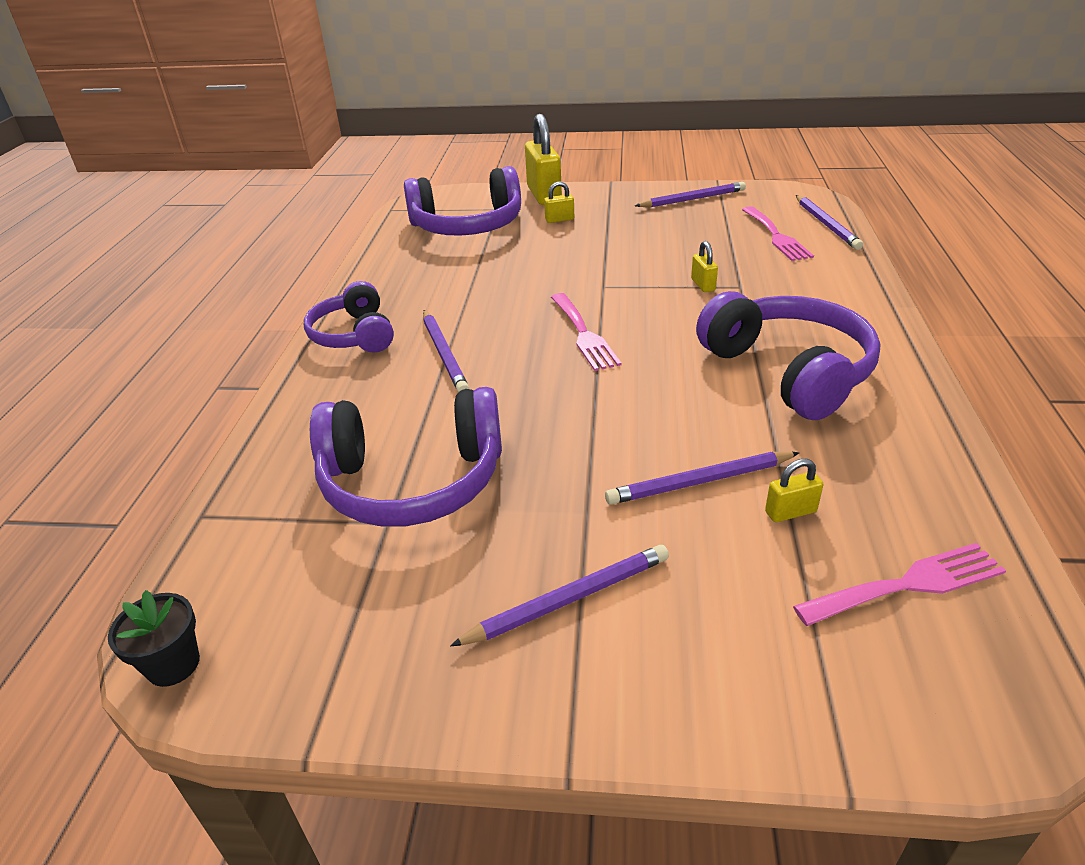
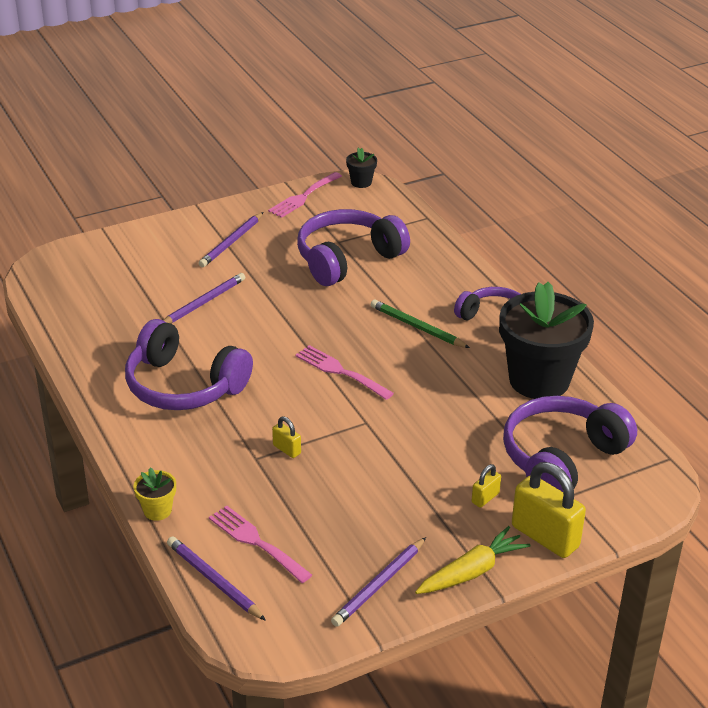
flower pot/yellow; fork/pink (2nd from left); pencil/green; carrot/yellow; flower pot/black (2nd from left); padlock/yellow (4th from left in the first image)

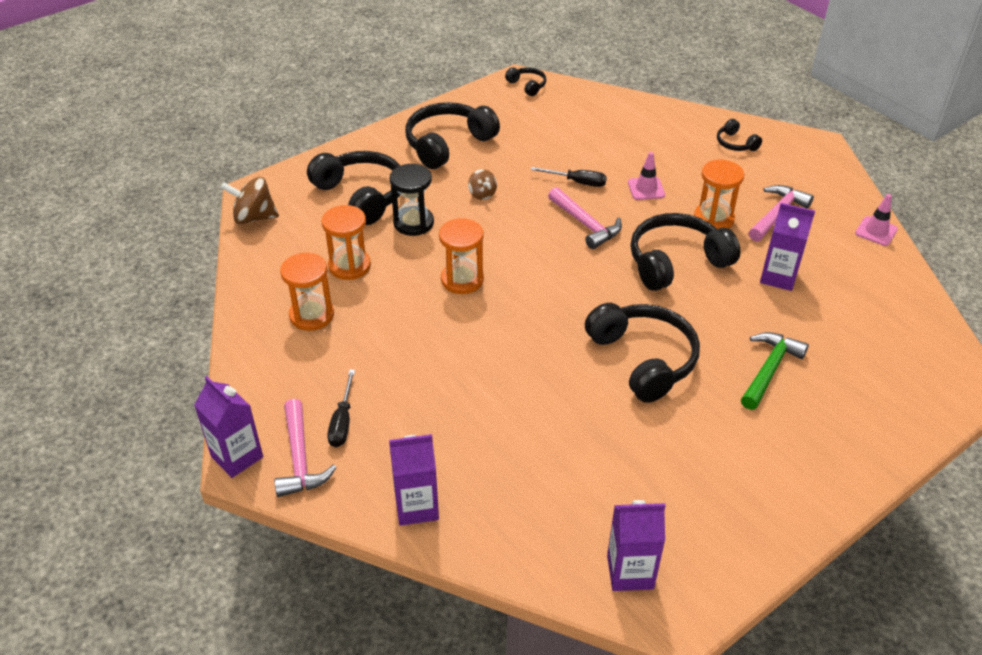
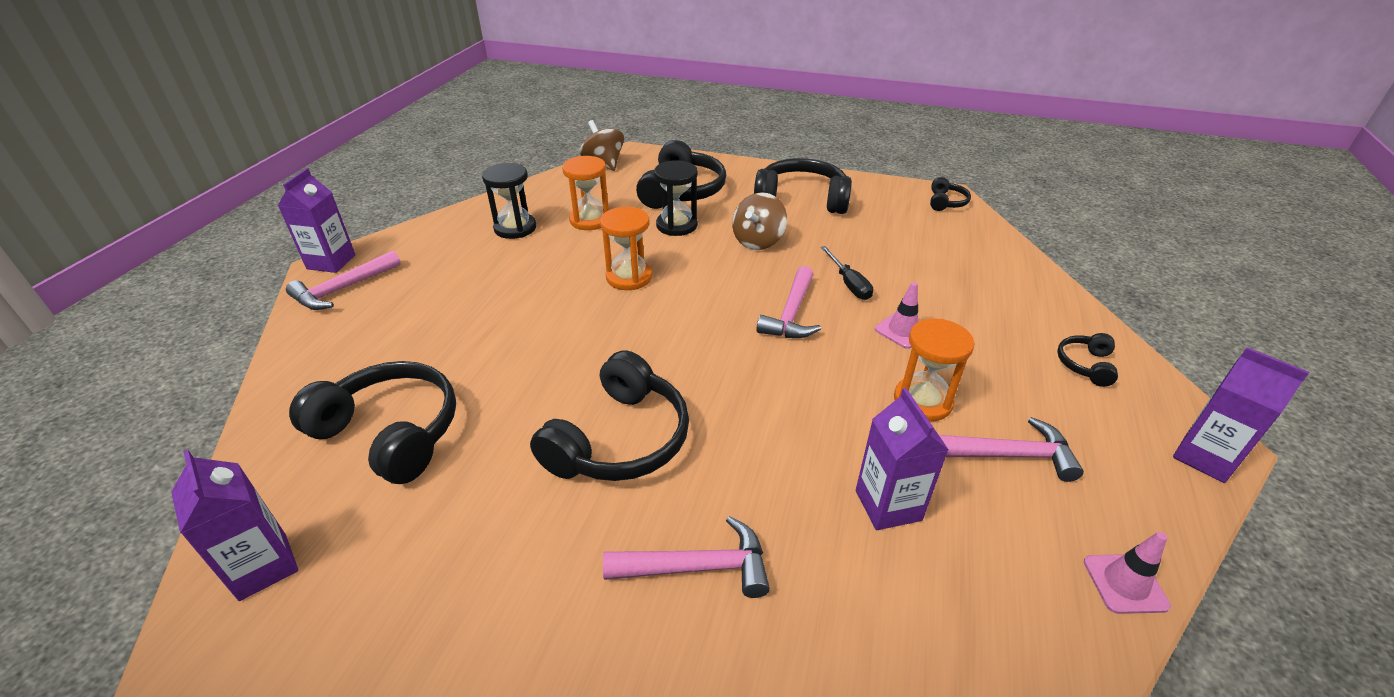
headphones/black (1st from left); hourglass/black (1st from left); hammer/pink (2nd from left); spinning top/brown (2nd from left); carton/purple (4th from left); screwdriver/black (1st from left in the first image)

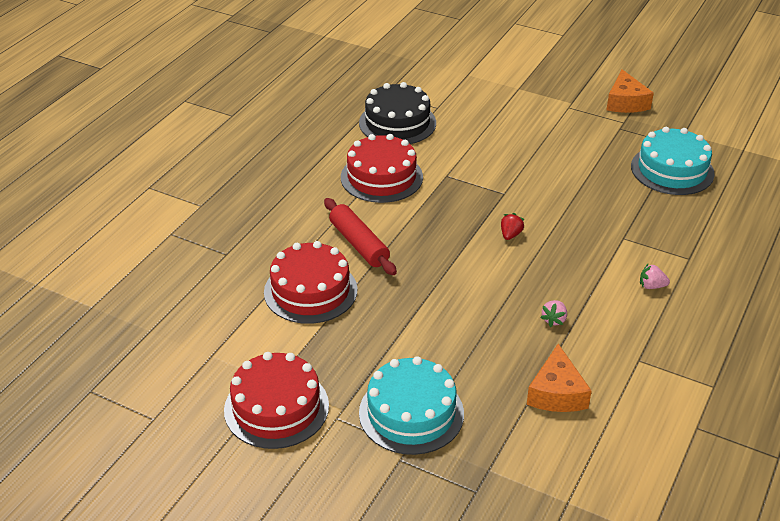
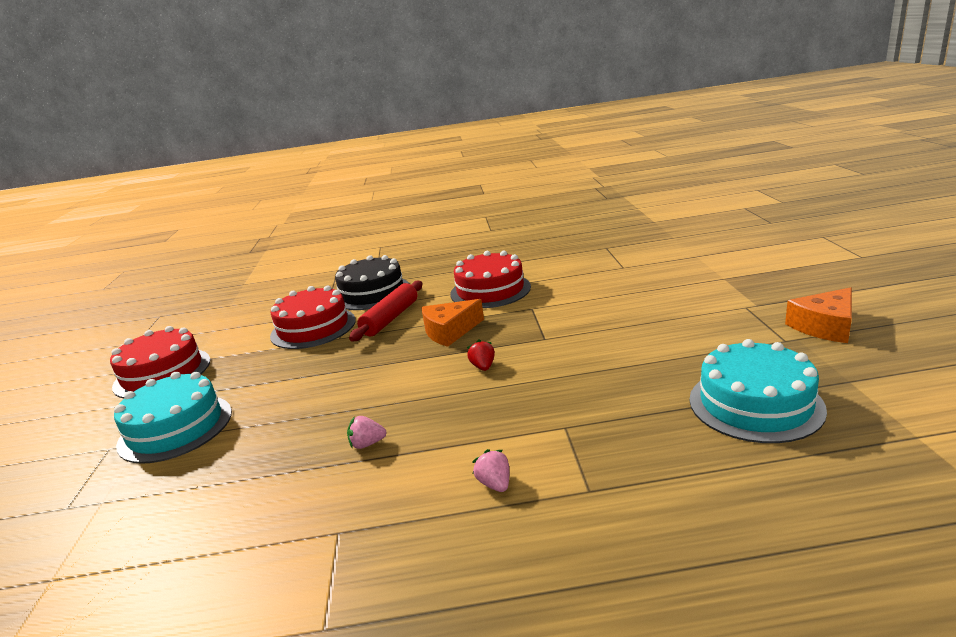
cake/black; cheese/orange (1st from left); strawberry/red

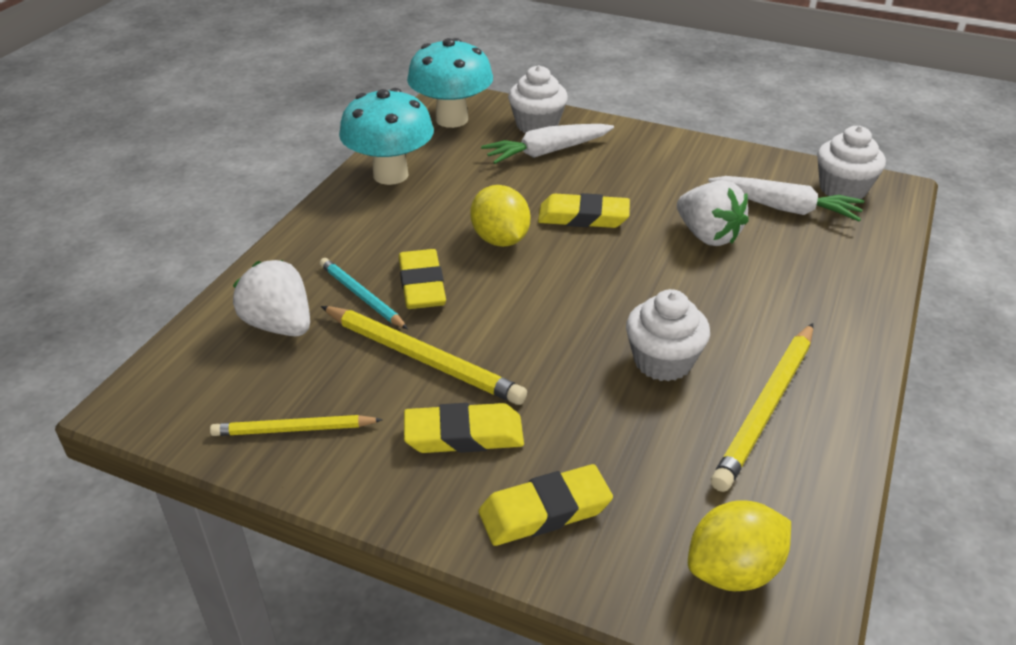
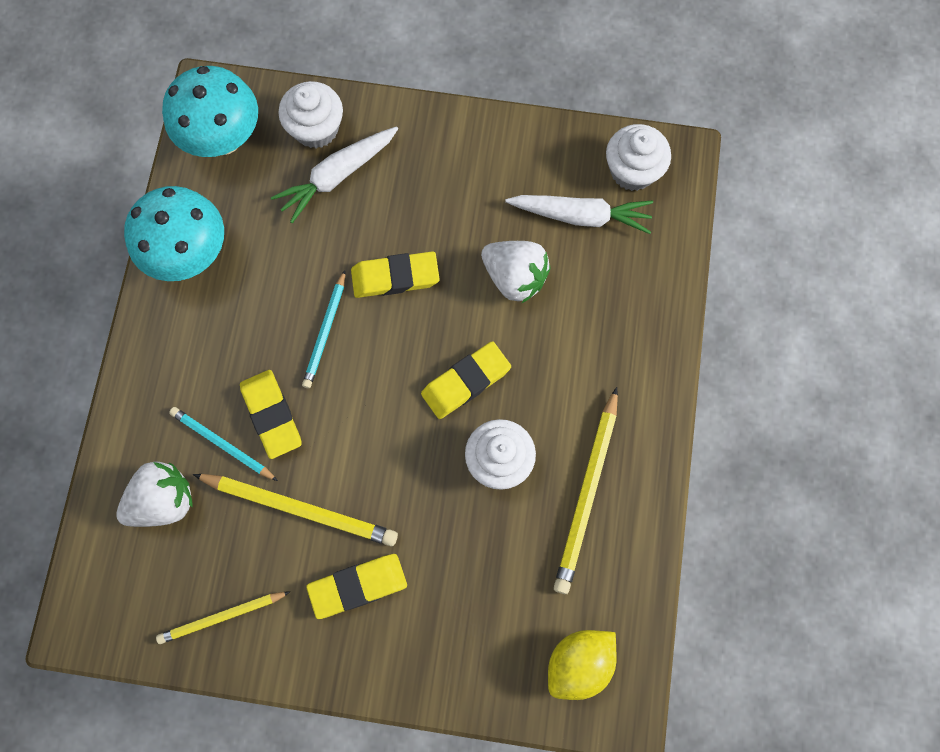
strawberry/white (1st from left); pencil/turquoise (2nd from left); eraser/yellow (4th from left)

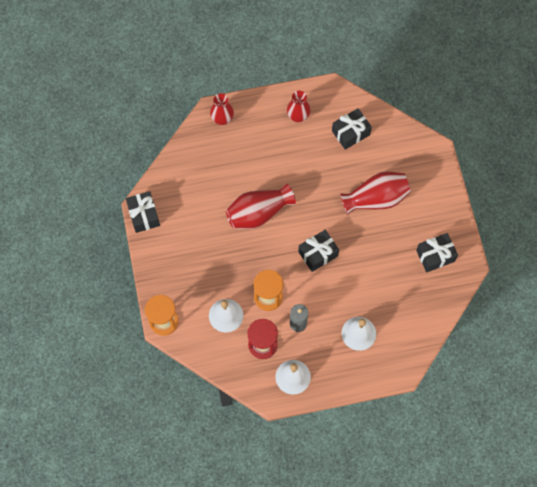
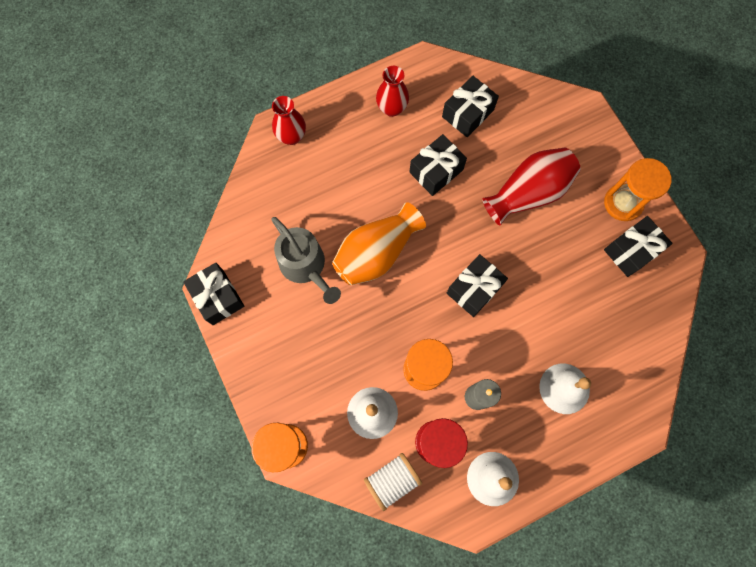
watering can/grey; vase/orange; spool/white; gift/black (2nd from left); hourglass/orange (3rd from left)

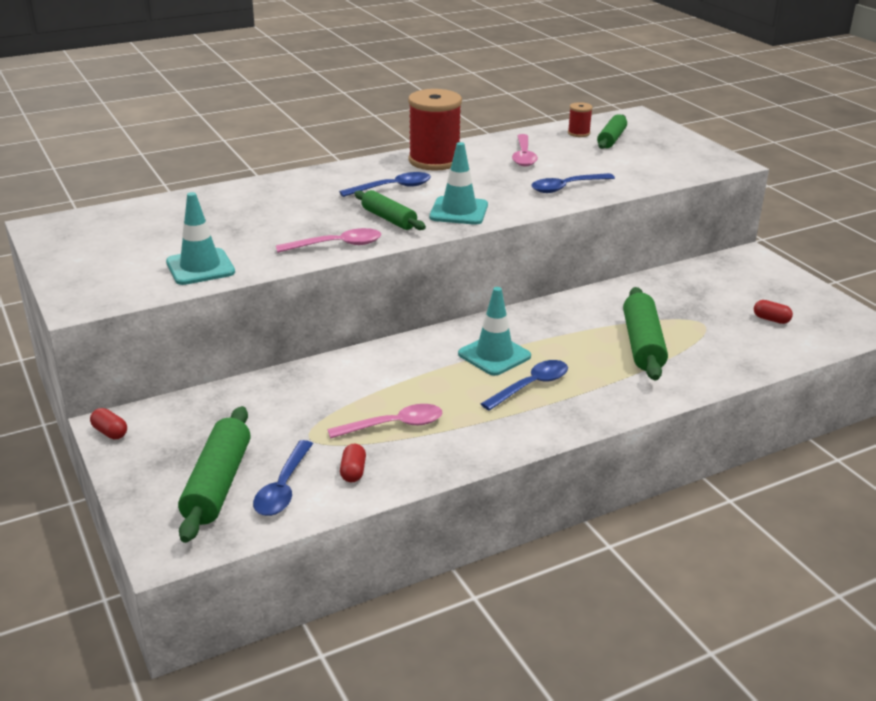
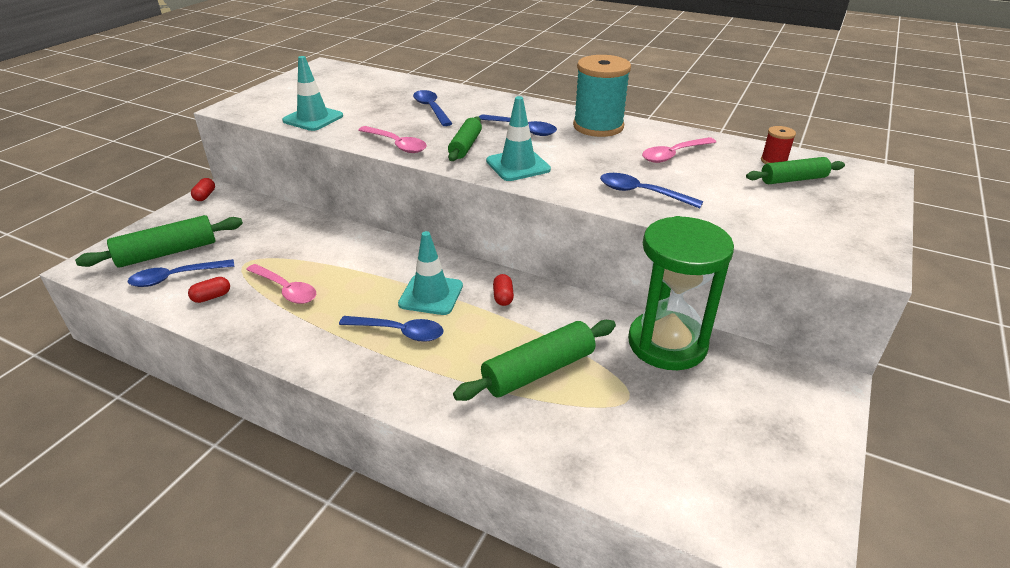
spoon/blue (3rd from left); capsule/red (3rd from left); spool/turquoise; hourglass/green

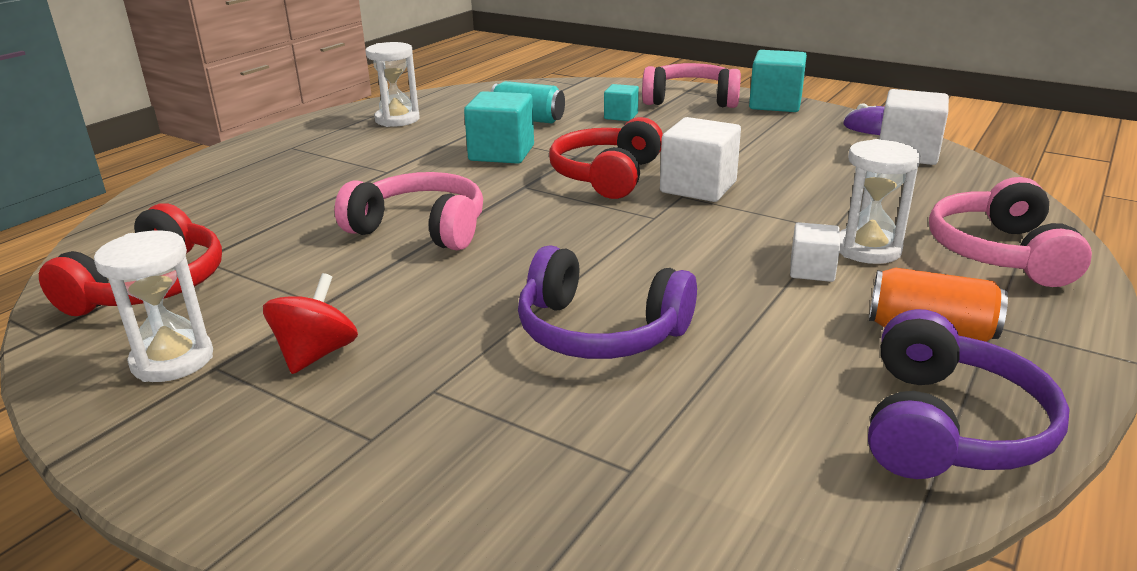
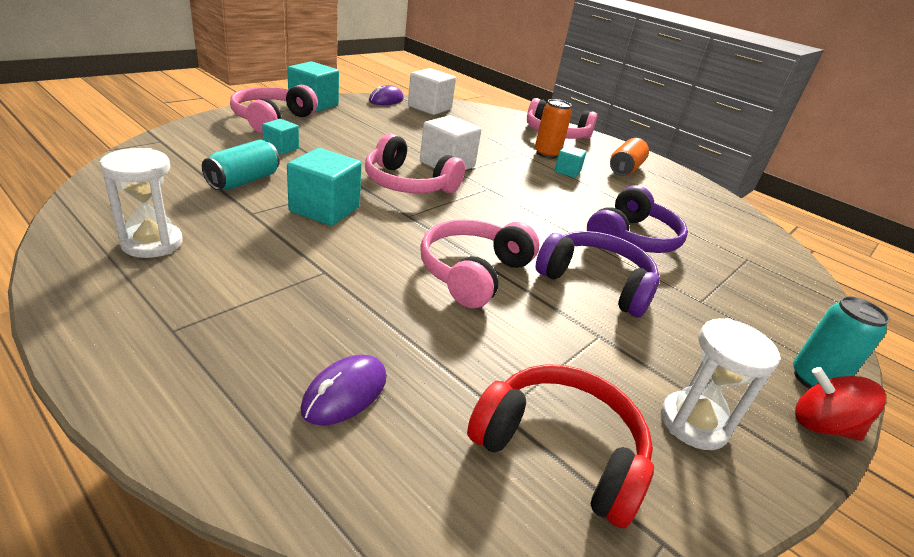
mouse/purple (1st from left); headphones/pink (2nd from left); can/orange (1st from left); headphones/purple (1st from left); cube/turquoise (4th from left); can/turquoise (2nd from left); spinning top/red

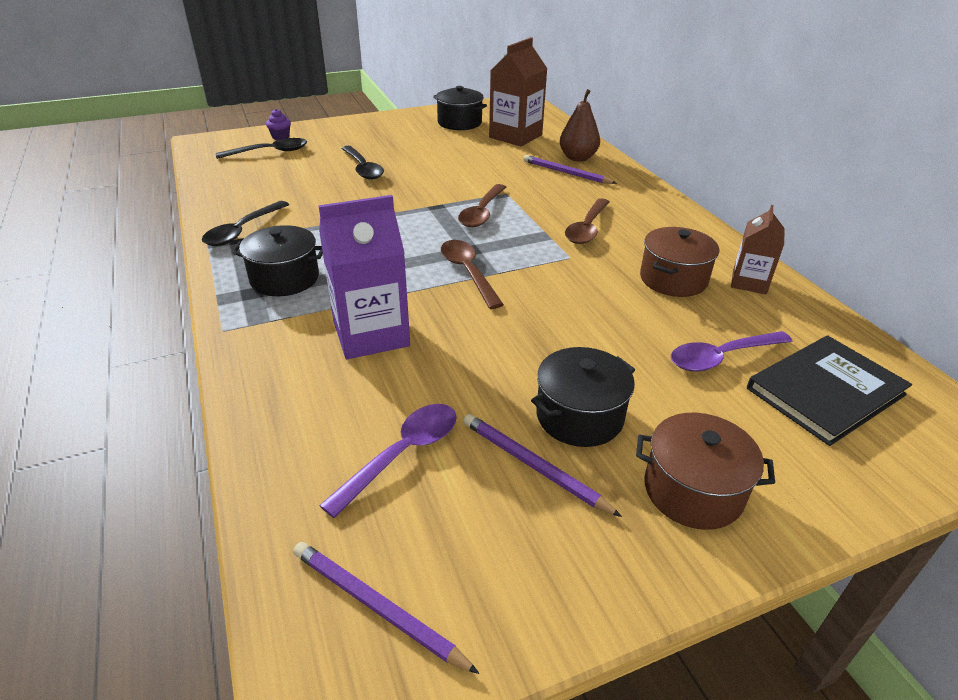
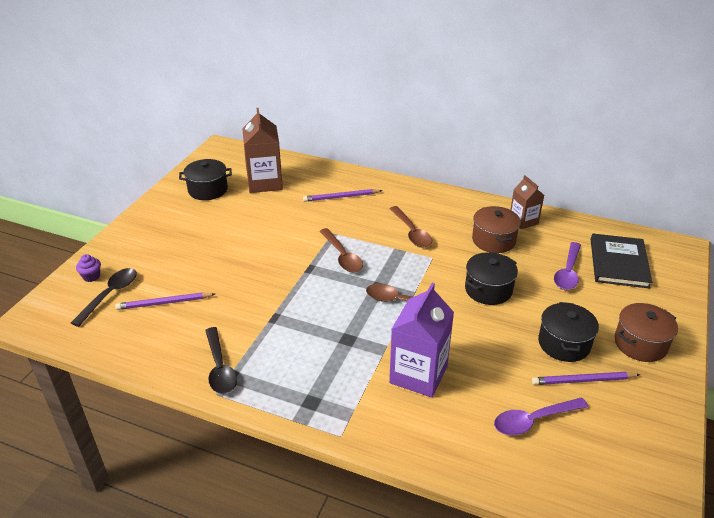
pencil/purple (1st from left); pot/black (2nd from left); spoon/purple (1st from left); spoon/black (3rd from left in the first image); pear/brown

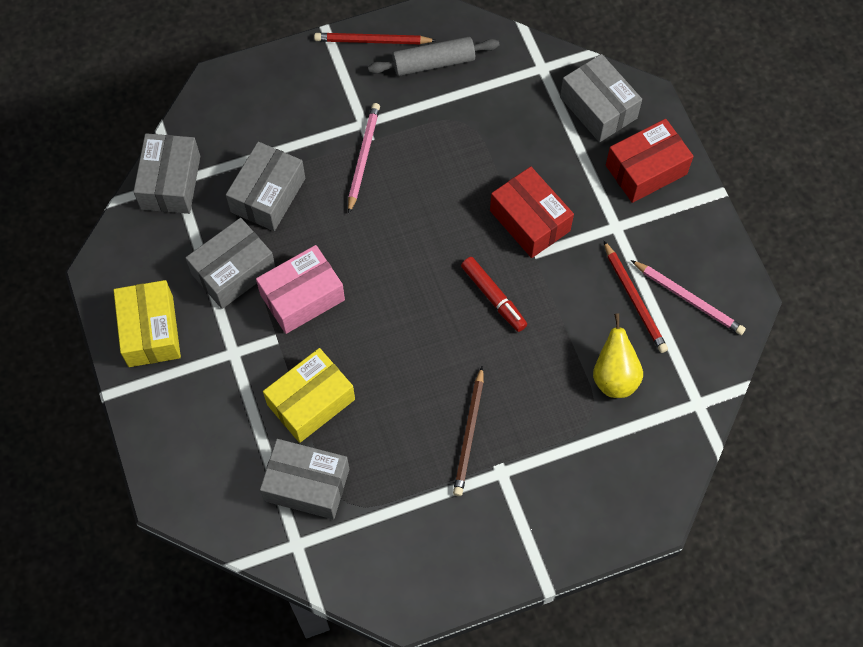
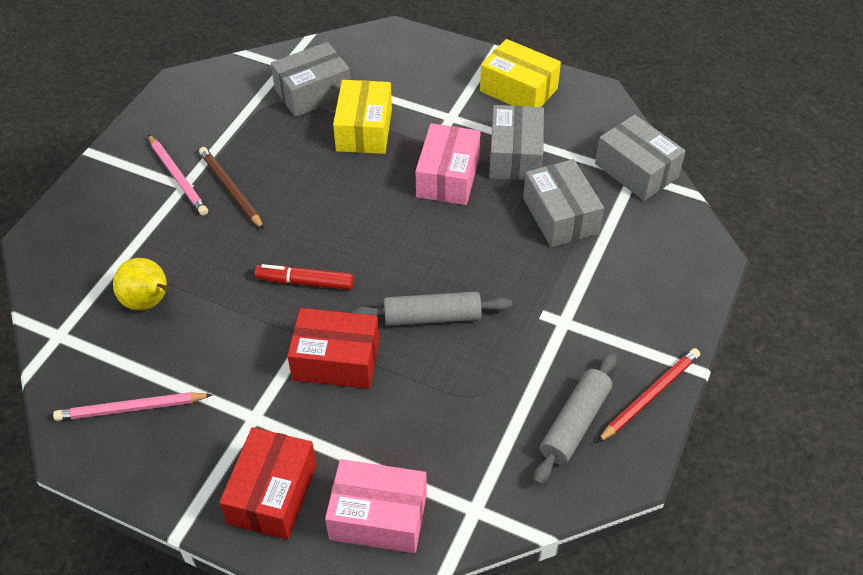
pencil/pink (2nd from left); box/pink (1st from left); rolling pin/grey (1st from left); pencil/red (2nd from left in the first image)

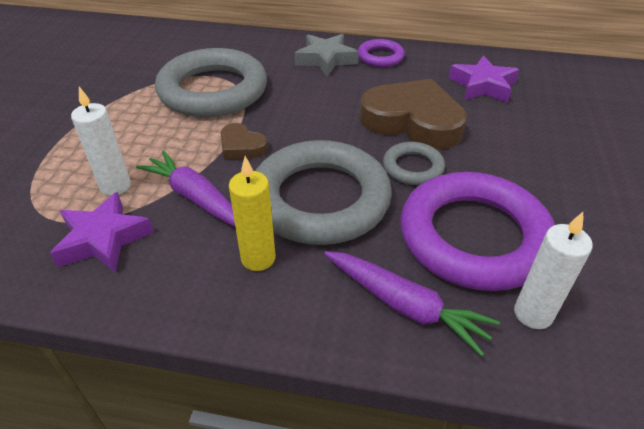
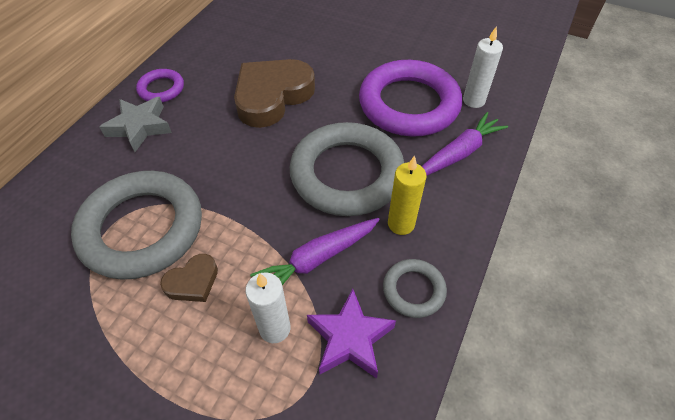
heart/brown (1st from left); ring/grey (3rd from left); star/purple (2nd from left in the first image)

